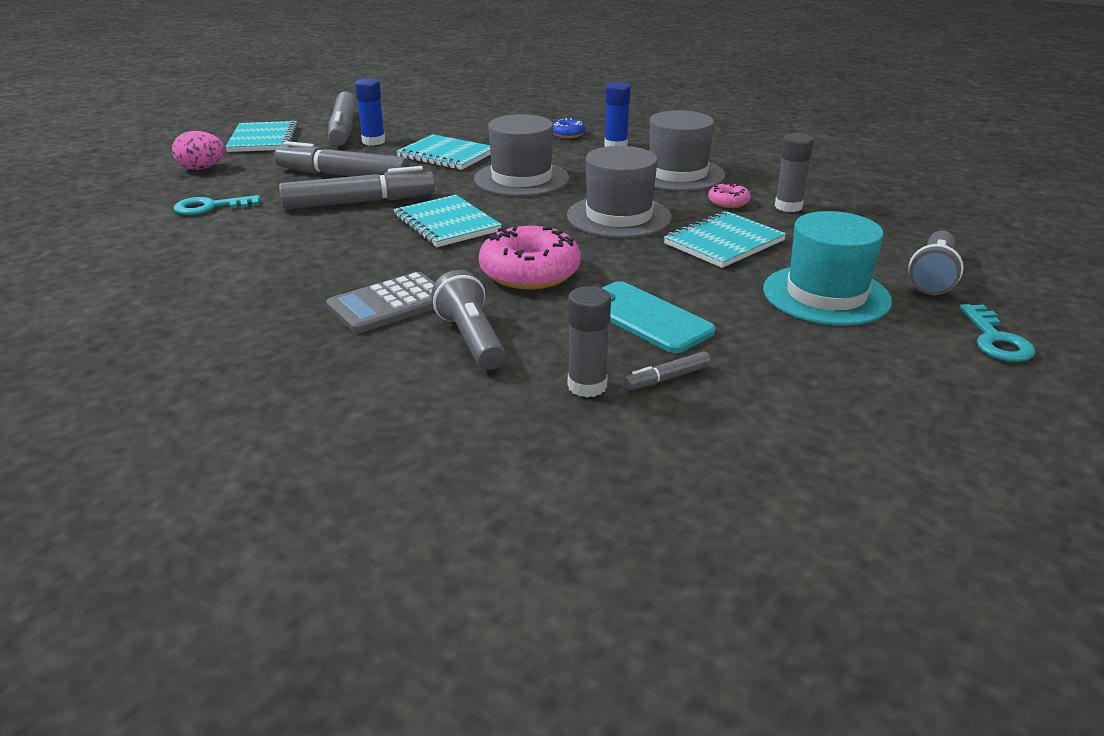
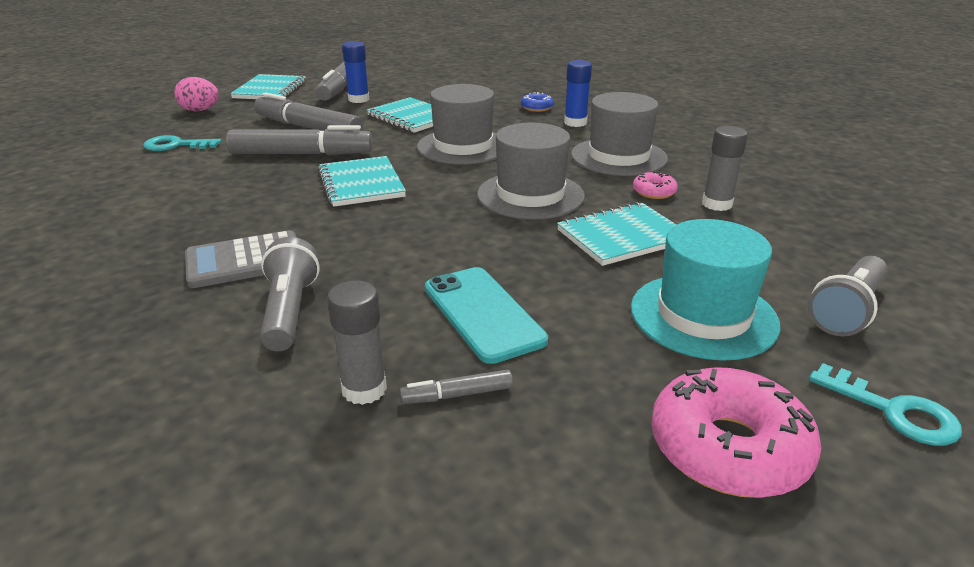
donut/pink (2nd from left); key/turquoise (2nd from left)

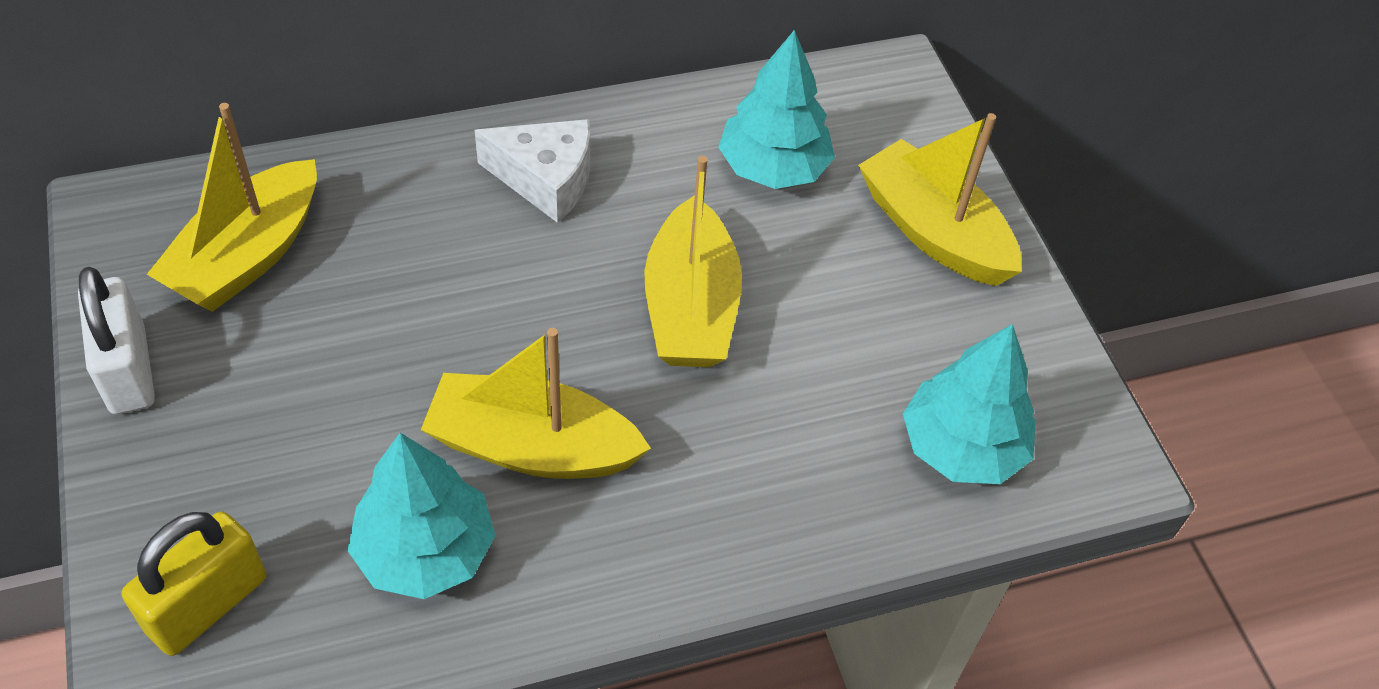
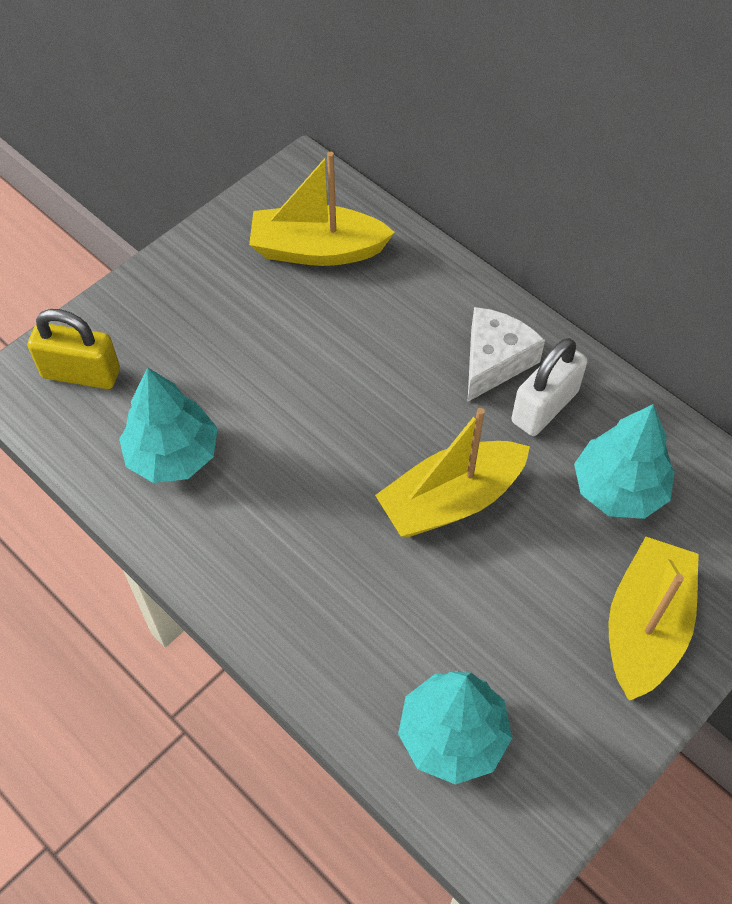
cheese/white; padlock/white; boat/yellow (2nd from left in the first image)

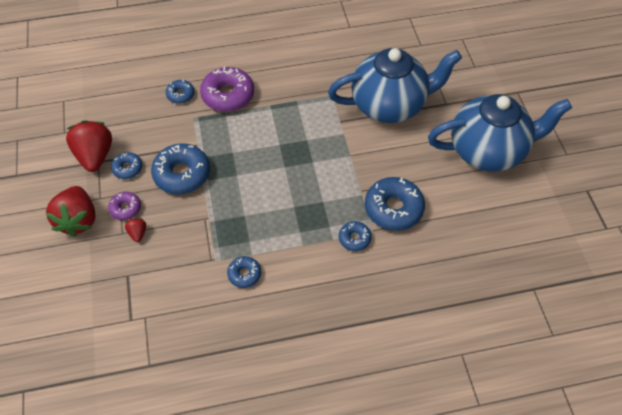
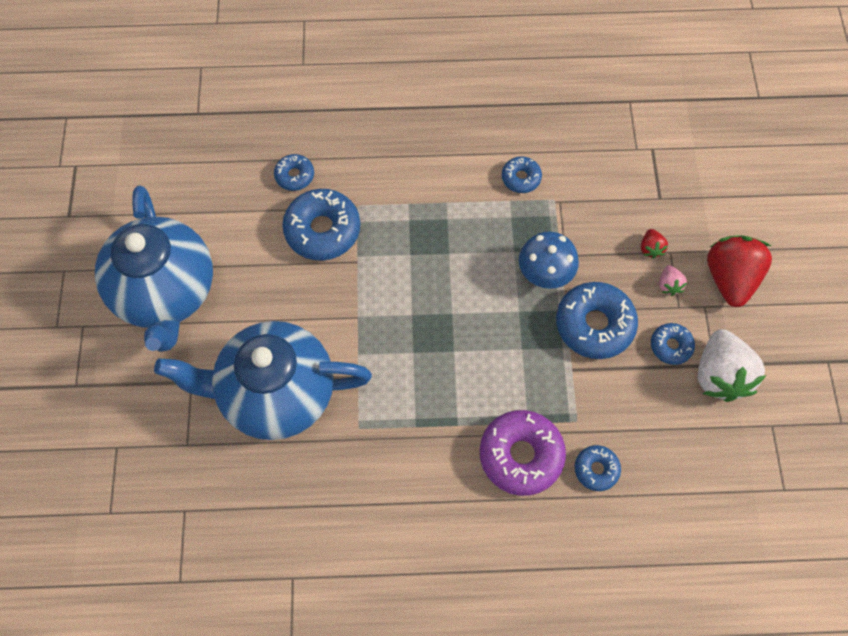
teapot/blue (1st from left); donut/blue (1st from left); mushroom/blue; strawberry/pink; strawberry/white

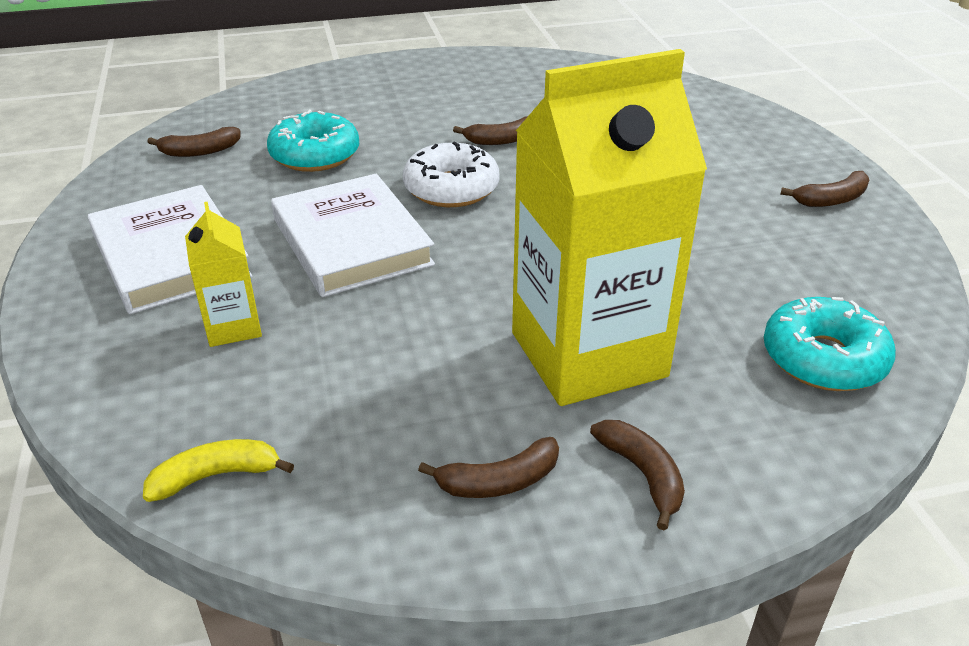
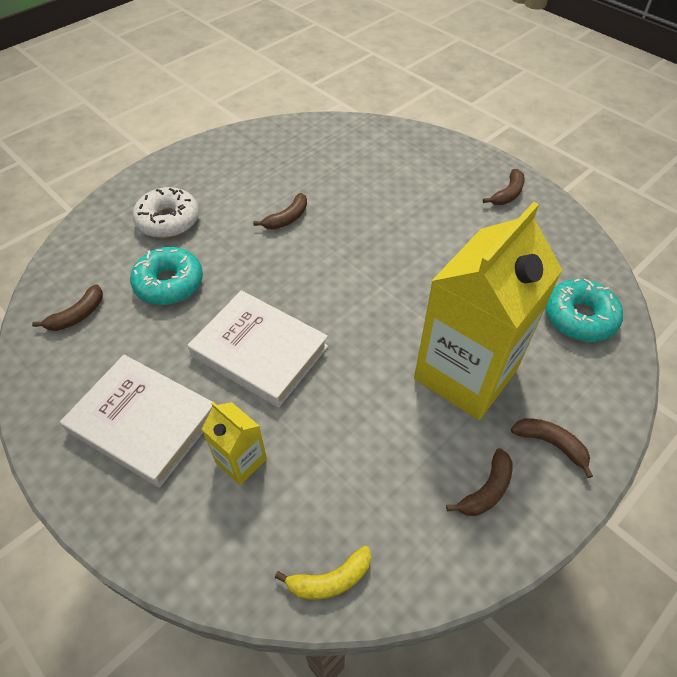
donut/white; banana/yellow

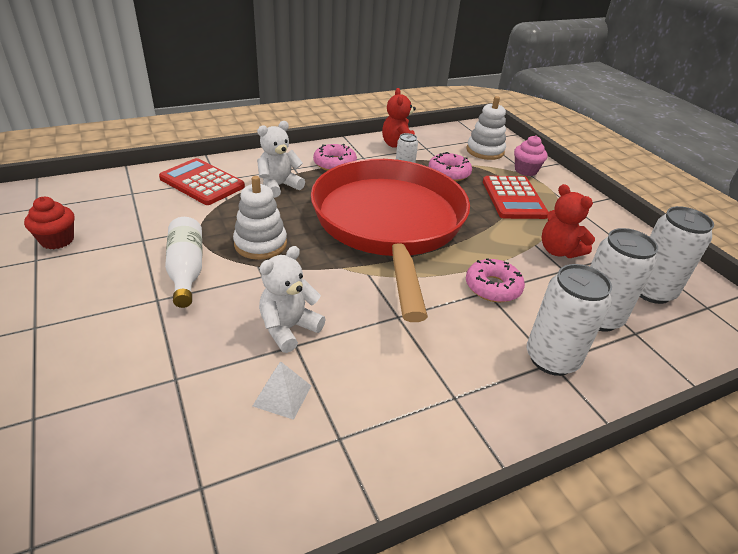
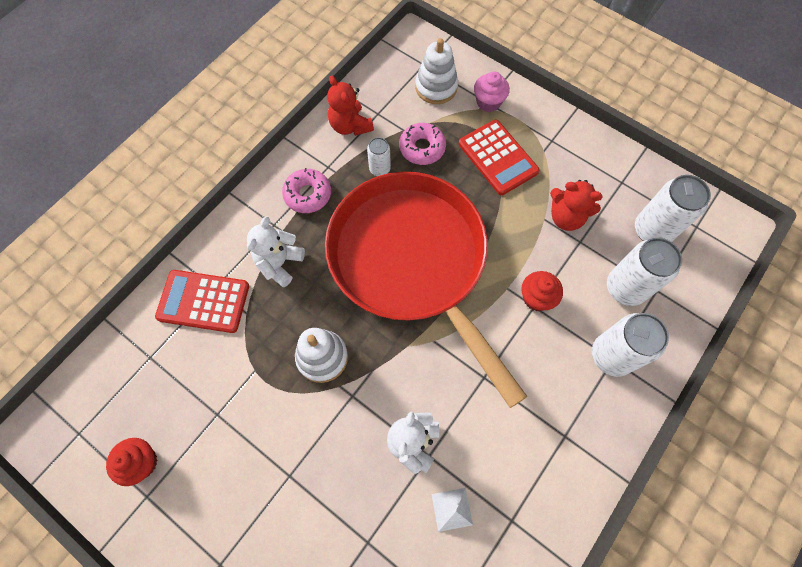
cupcake/red (2nd from left); bottle/white

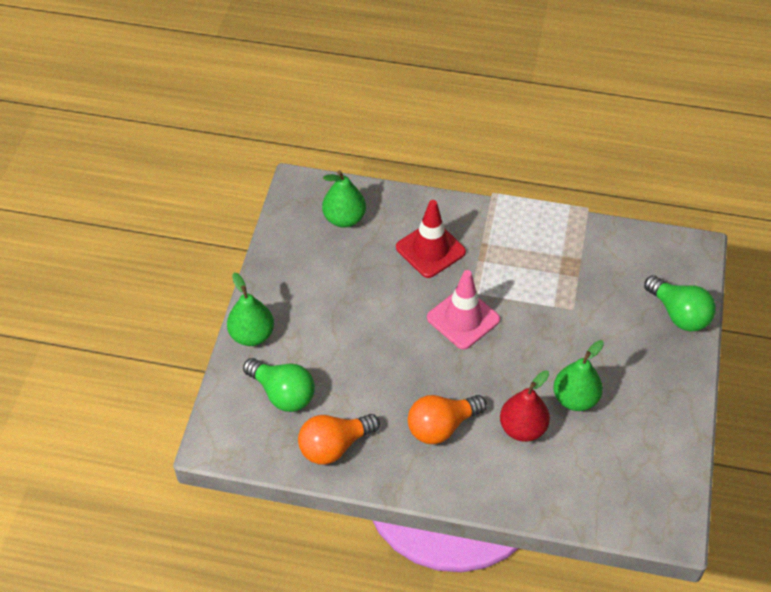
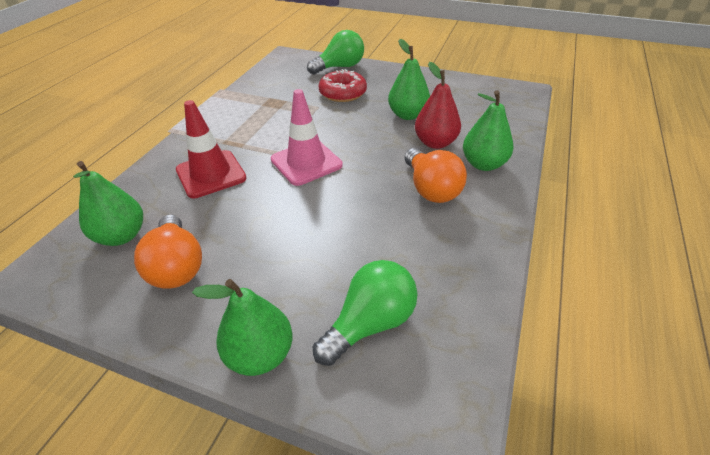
light bulb/orange (1st from left); donut/red; pear/green (4th from left)

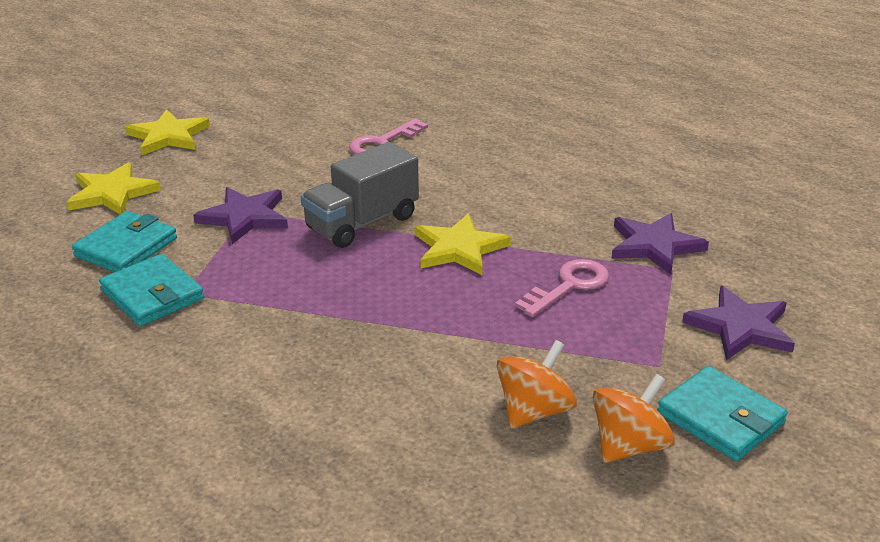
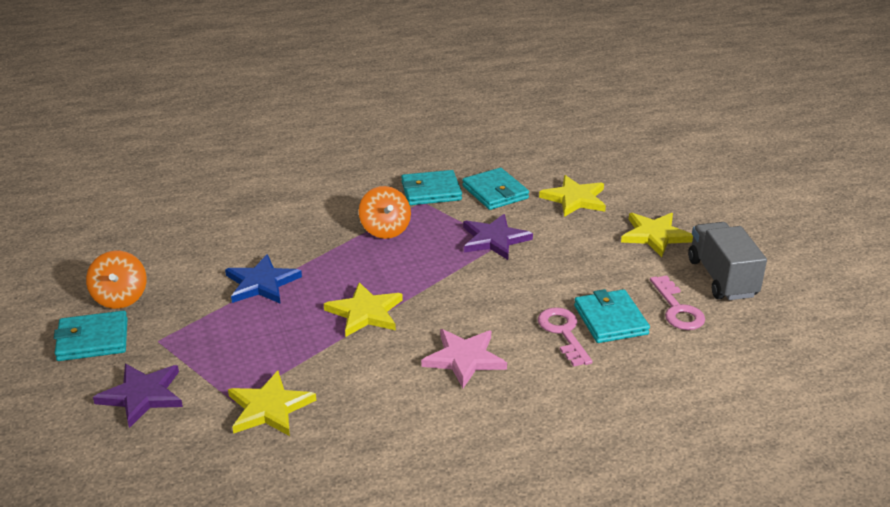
star/blue; star/yellow (1st from left); spinning top/orange (2nd from left); star/pink; wallet/turquoise (4th from left); key/pink (2nd from left); truck/grey

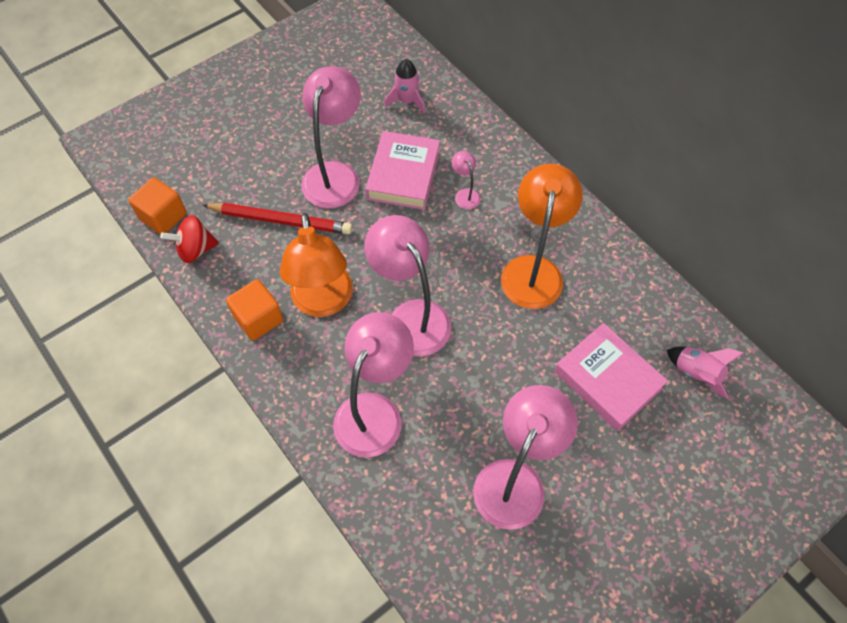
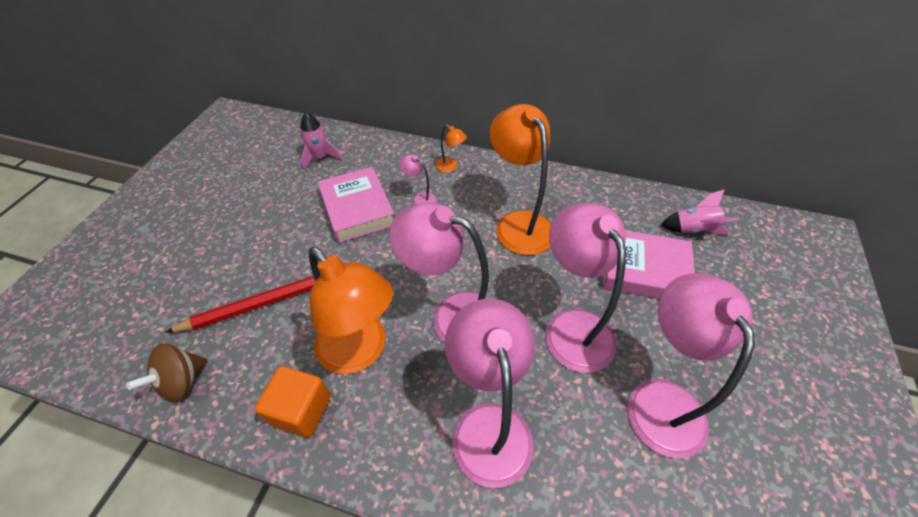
spinning top/brown; lamp/orange (2nd from left); lamp/pink (4th from left); cube/orange (1st from left in the first image)

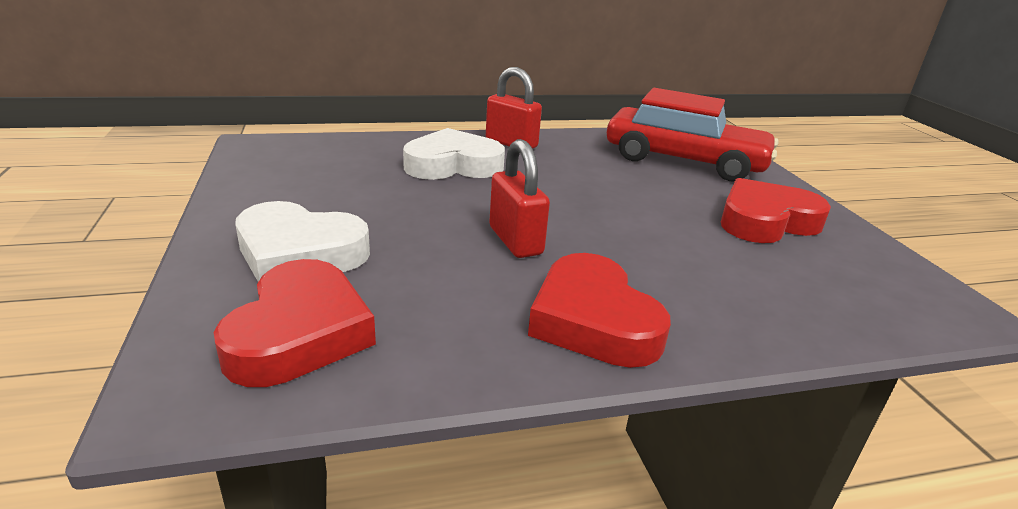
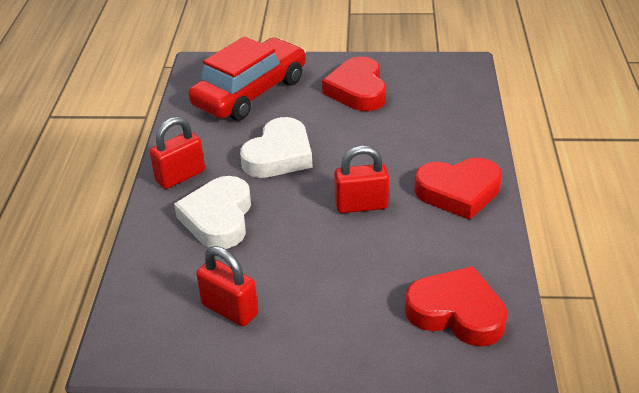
padlock/red (2nd from left); heart/white (2nd from left)

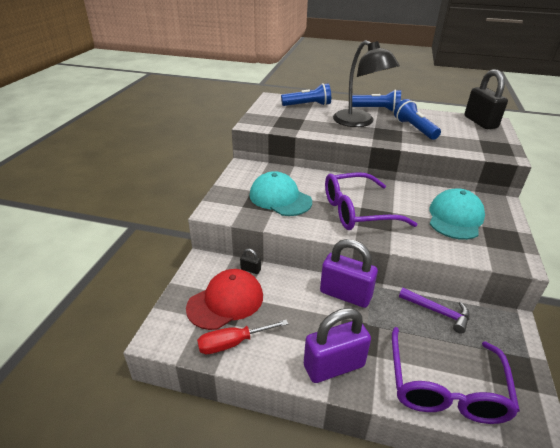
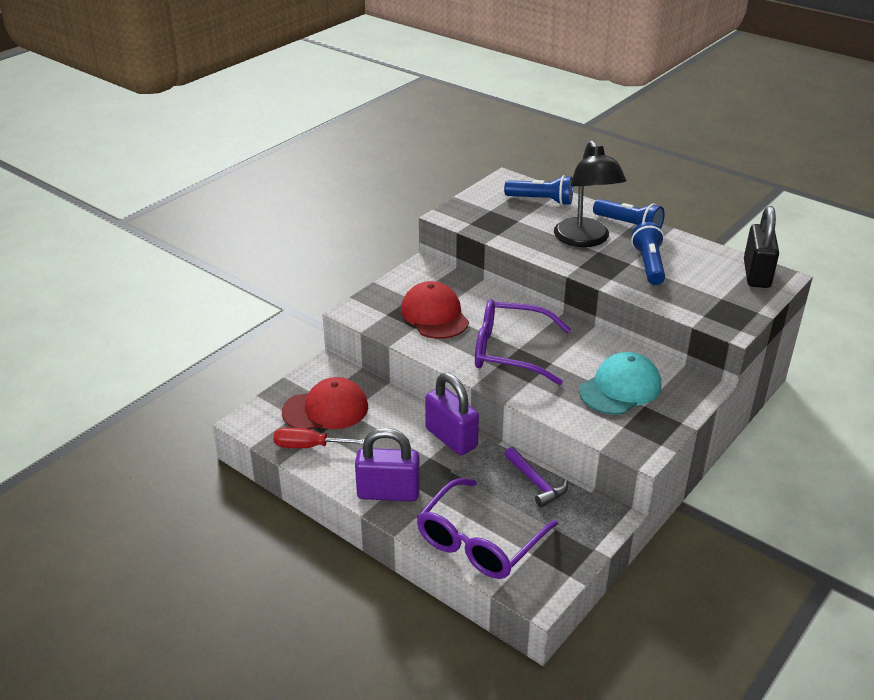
cap/red (2nd from left); padlock/black (1st from left in the first image)

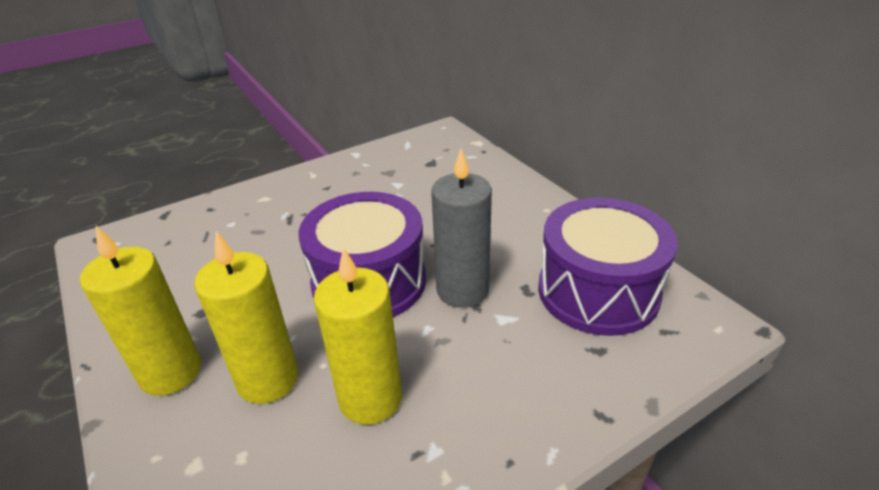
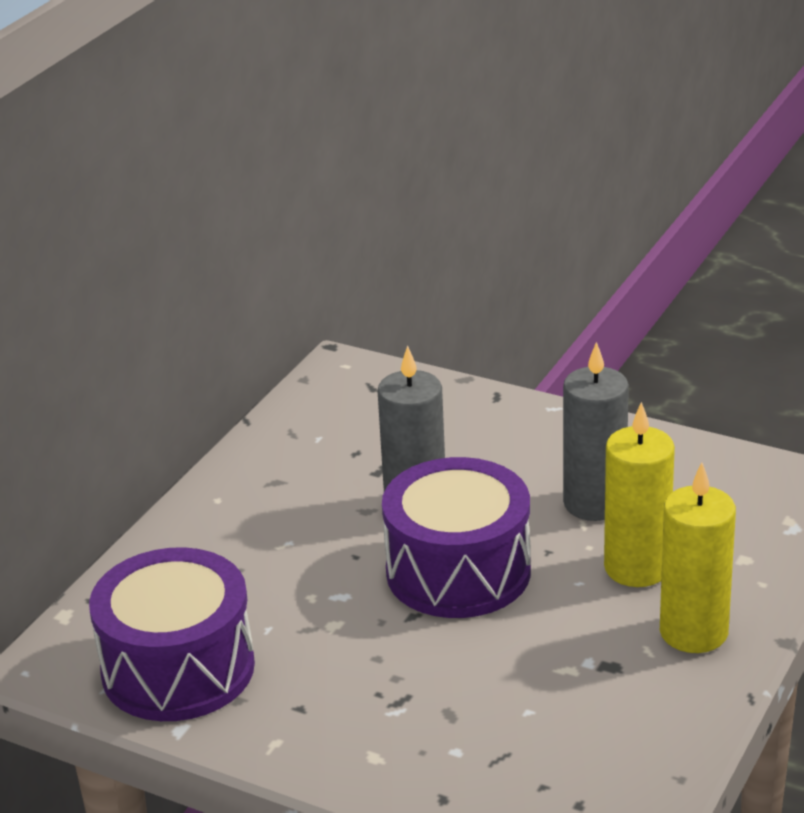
drum/purple (1st from left); candle/grey (2nd from left)

